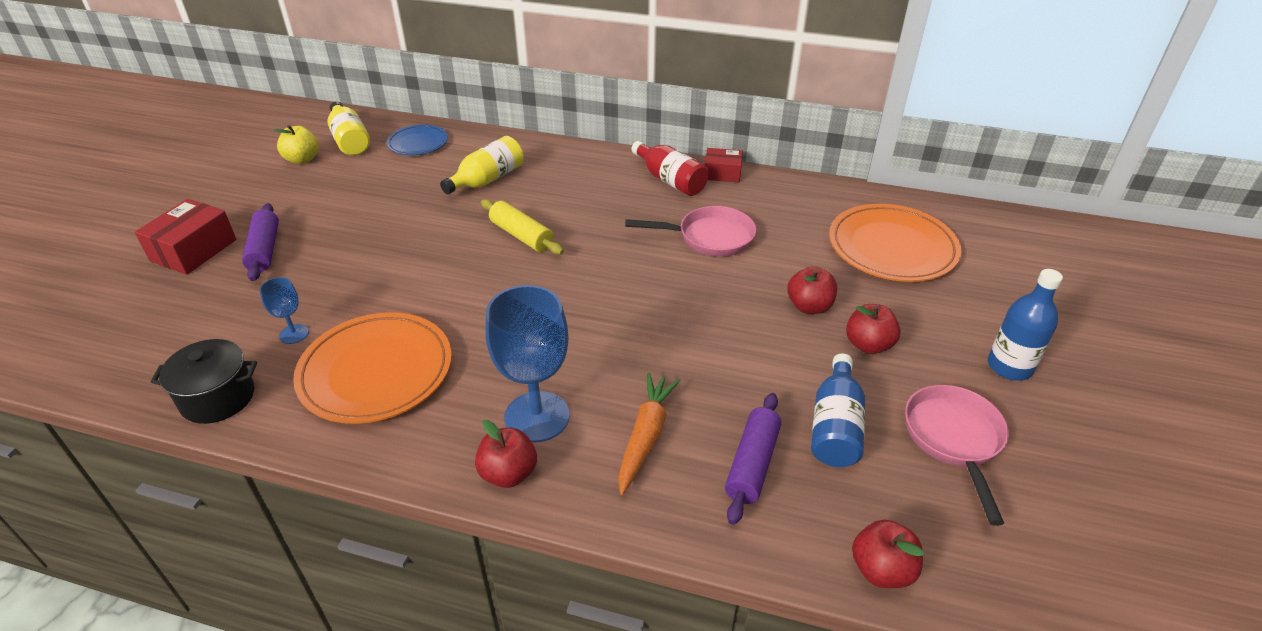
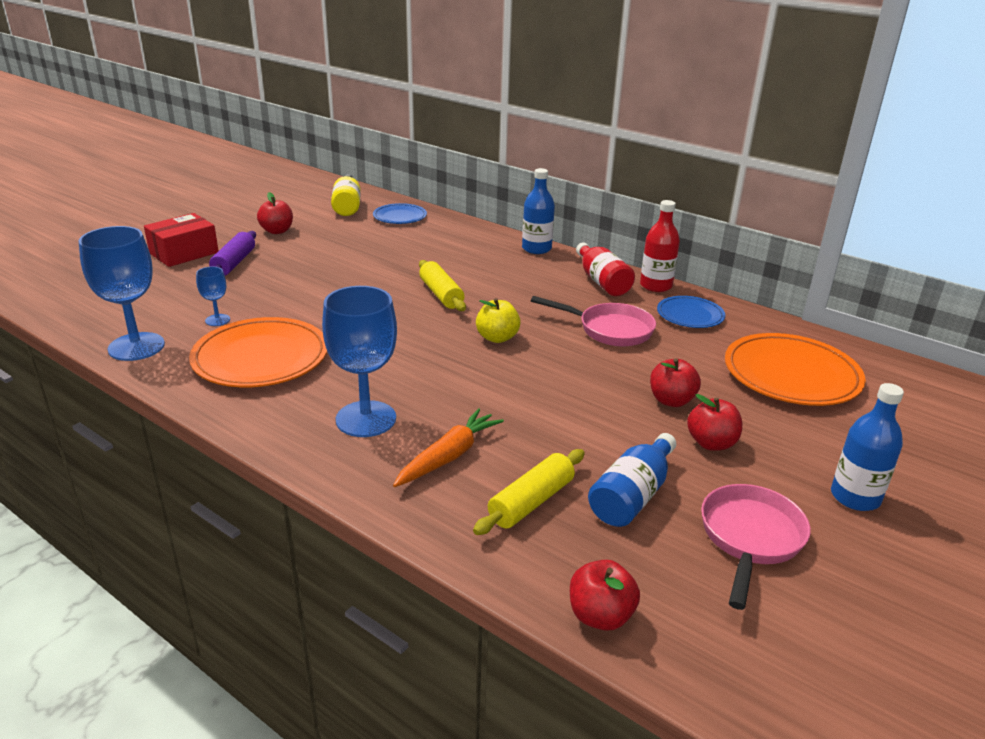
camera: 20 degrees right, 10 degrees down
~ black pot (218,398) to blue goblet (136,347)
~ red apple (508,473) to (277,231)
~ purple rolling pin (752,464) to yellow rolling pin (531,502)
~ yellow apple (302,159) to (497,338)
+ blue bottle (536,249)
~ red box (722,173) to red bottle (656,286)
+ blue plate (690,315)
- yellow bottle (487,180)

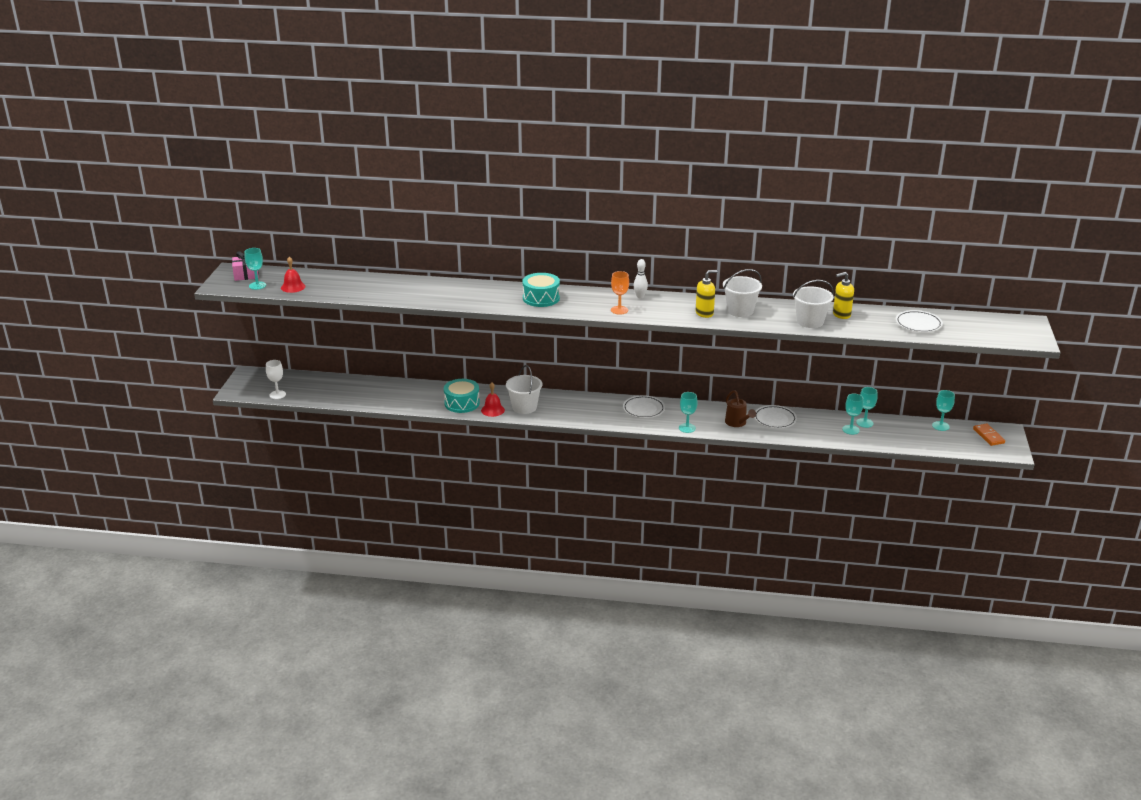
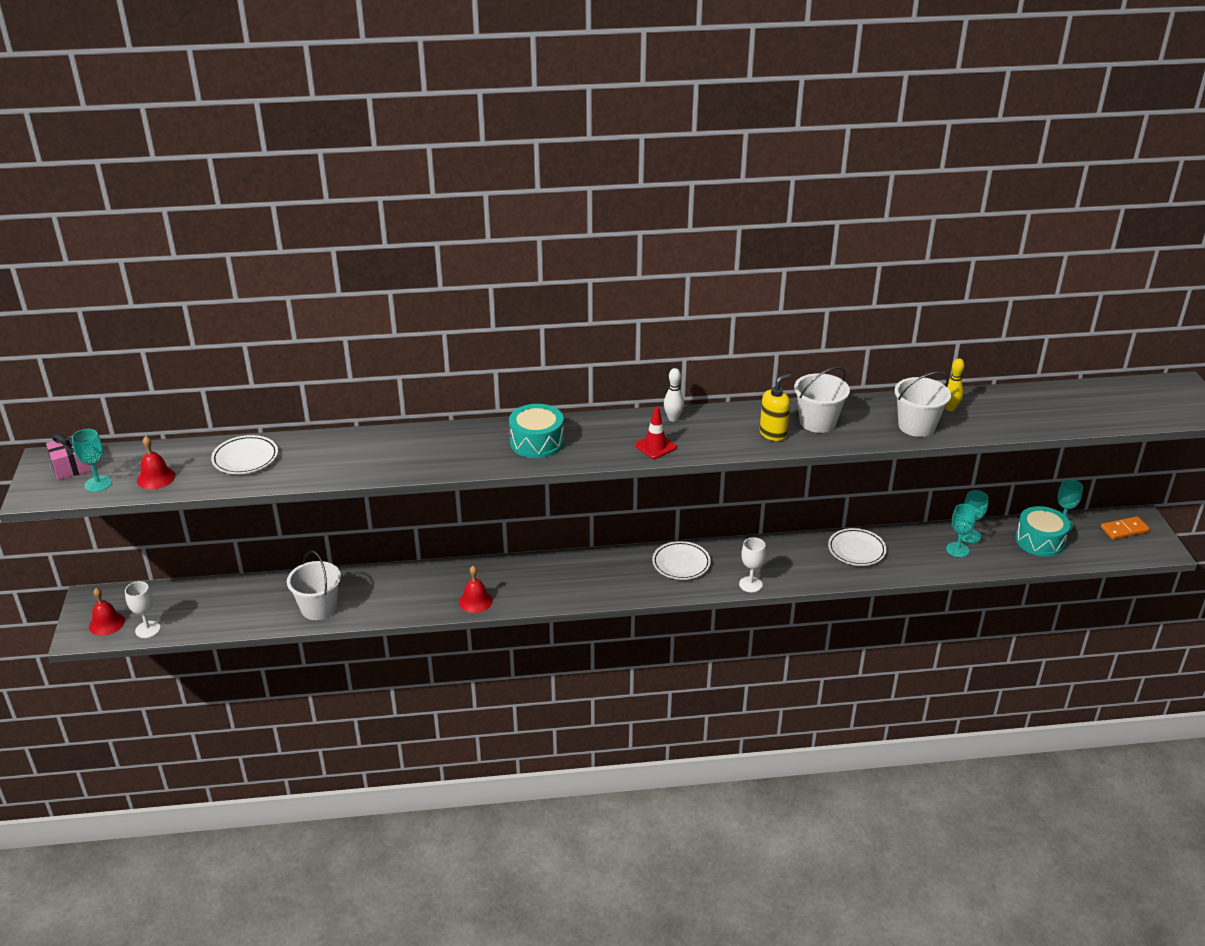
camera: 15 degrees left, 5 degrees up
+ red bell (106,623)
~ white plate (918,324) to (245,458)
~ white bucket (524,407) to (318,608)
~ orange goblet (619,310) to red traffic cone (655,446)
~ turquoise goblet (687,428) to white goblet (750,584)
~ yellow soap dispenser (841,315) to yellow bowling pin (950,408)
~ turquoise drum (462,403) to (1040,541)
~ orange domino (988,436) = (1124,530) 75 degrees counterclockwise
- brown watering can (737,423)

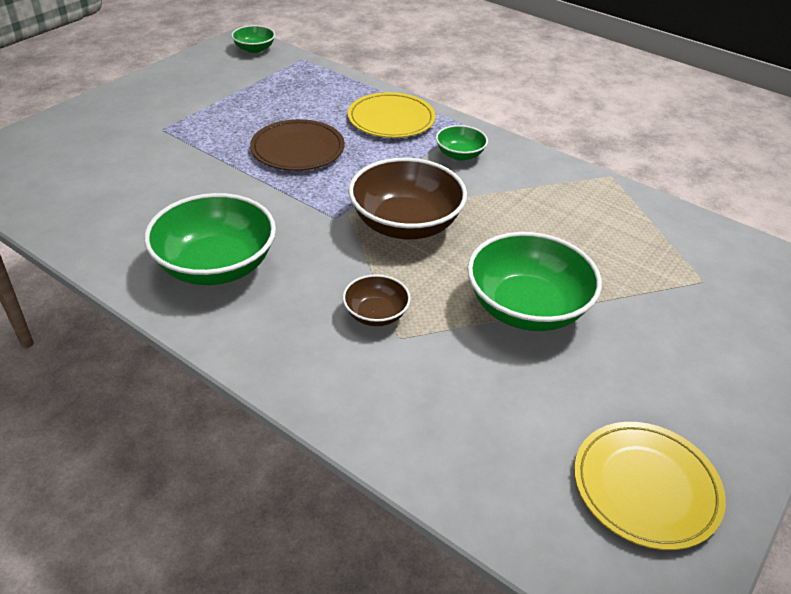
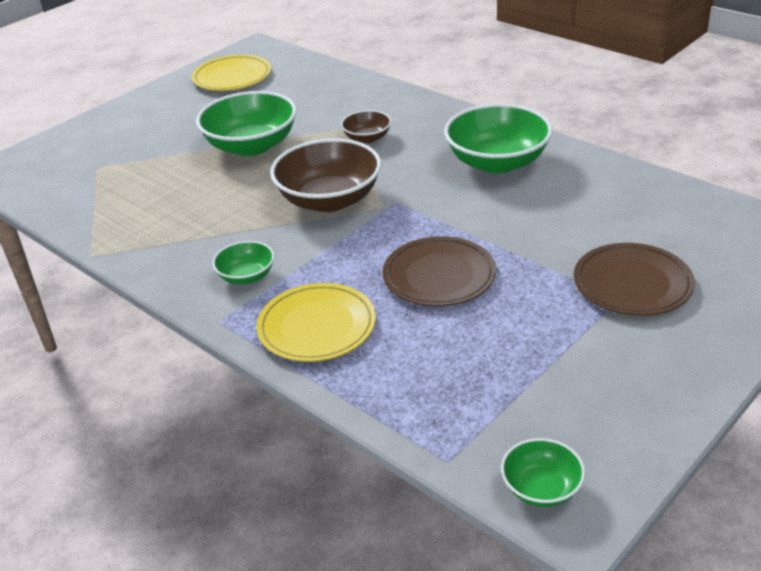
camera: 170 degrees left, 5 degrees down
+ brown plate (632,284)

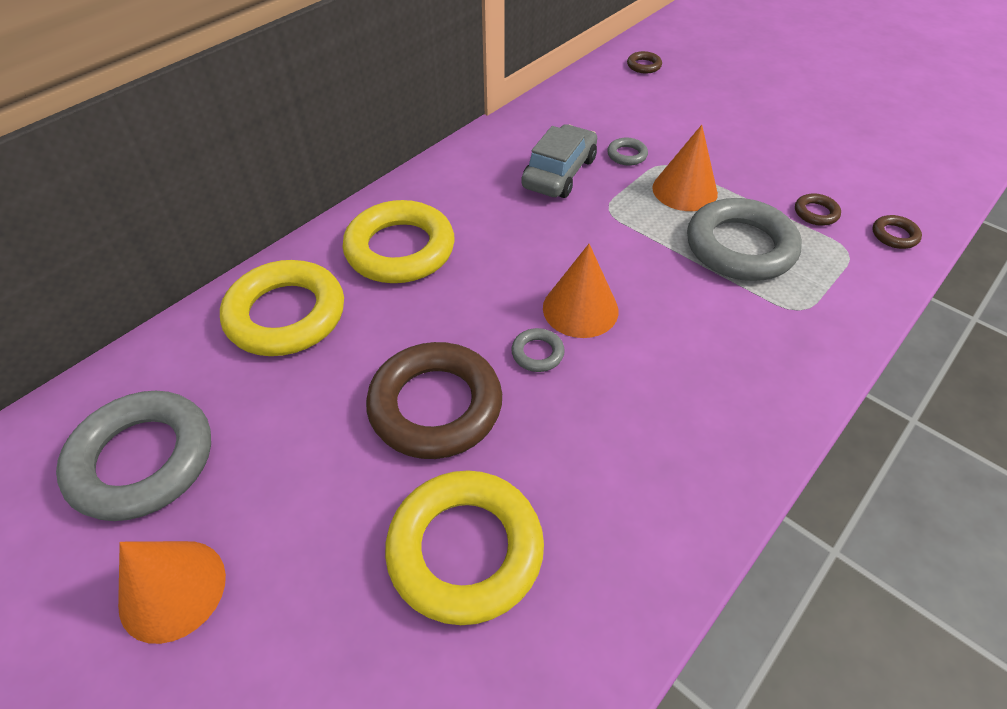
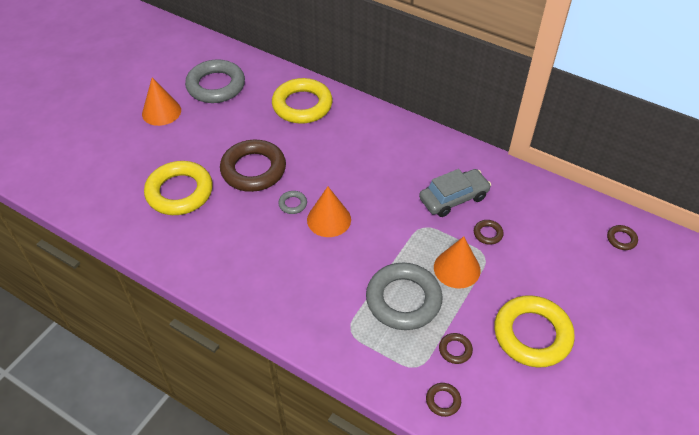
camera: 80 degrees right, 0 degrees up
~ grey car (559,173) = (453,198) 45 degrees counterclockwise
~ grey ring (627,155) to brown ring (487,234)
~ yellow ring (400,249) to (532,334)

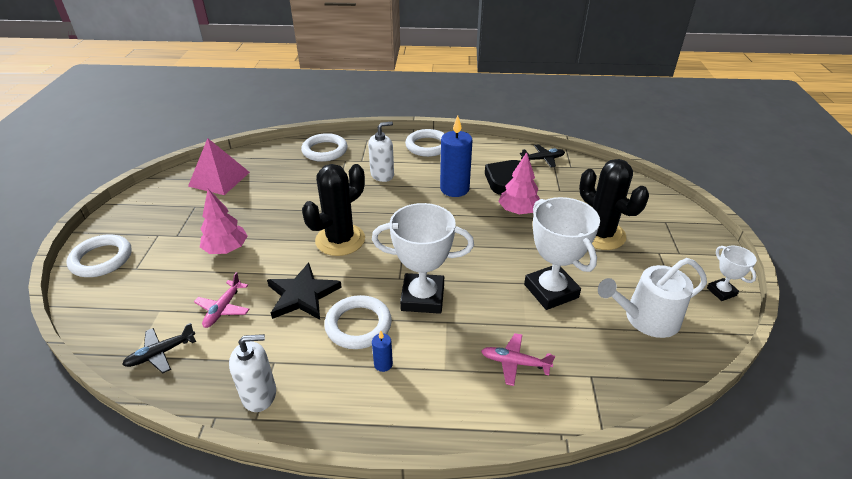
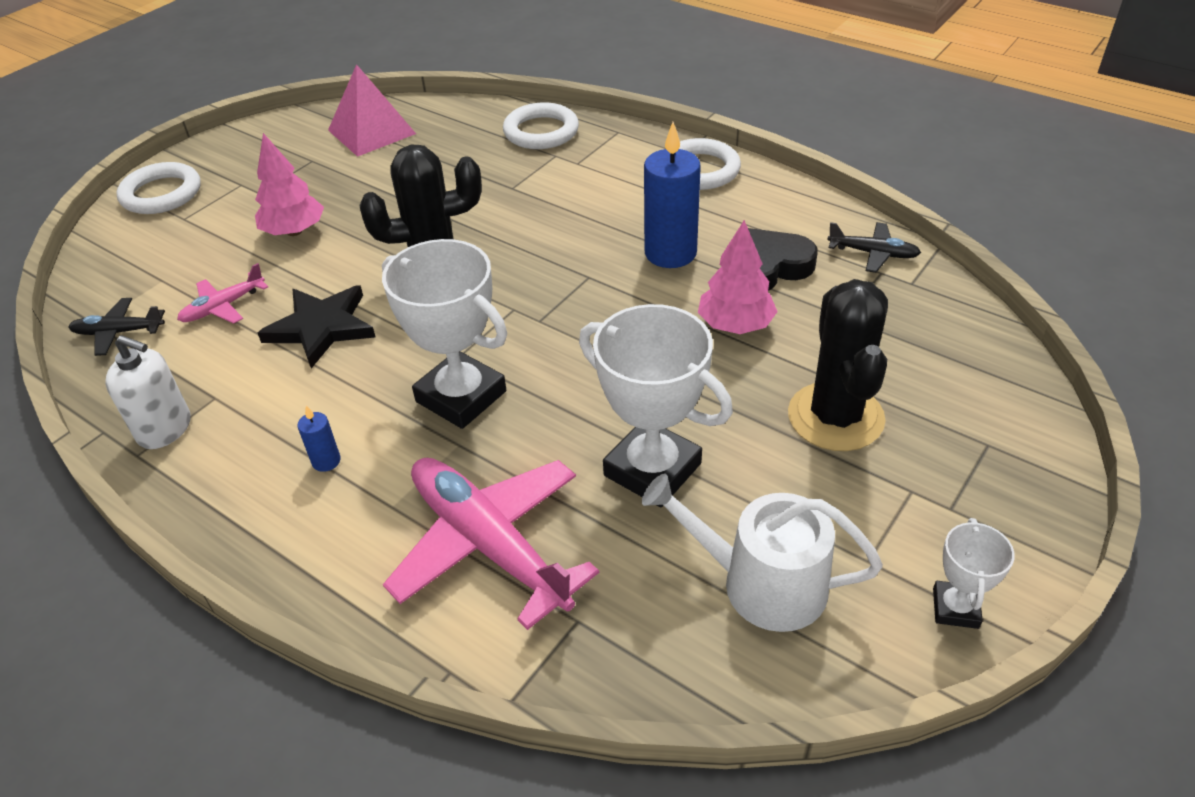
camera: 35 degrees right, 5 degrees up
~ pink plane (515,363) = (490,545) x2.04
~ white trophy (551,291) = (652,469) 60 degrees counterclockwise
- white ring (358,325)
- white soap dispenser (382,175)

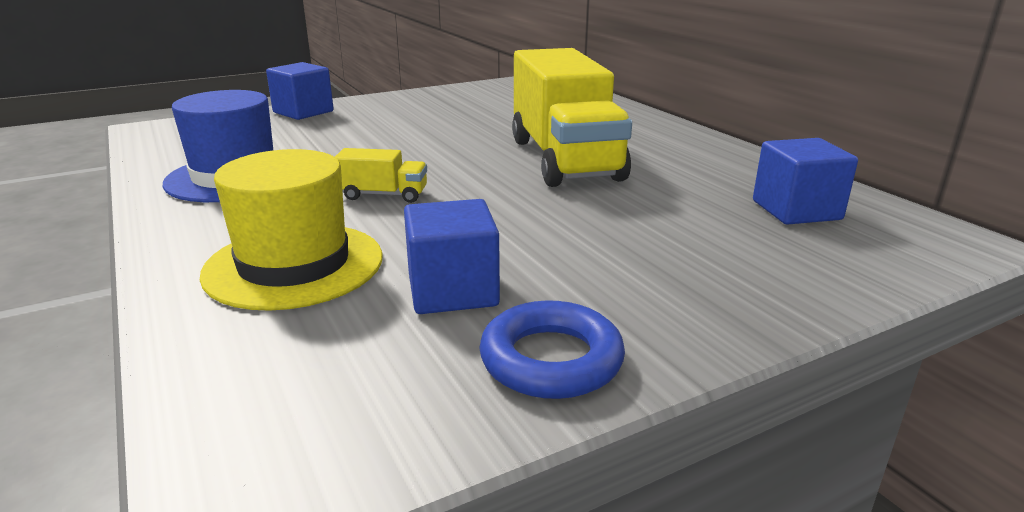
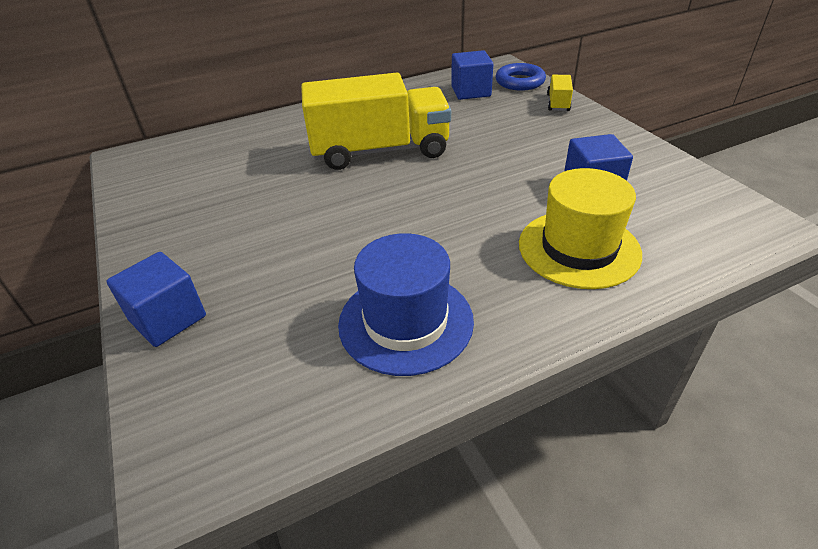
camera: 85 degrees left, 15 degrees up
~ blue ring (551,360) to (520,82)
~ yellow truck (383,195) to (558,103)

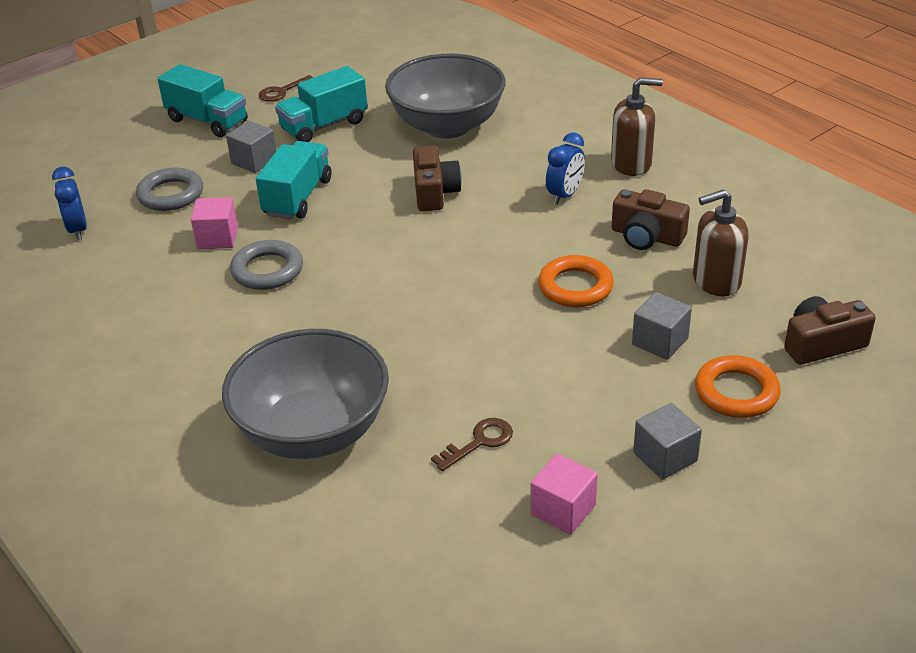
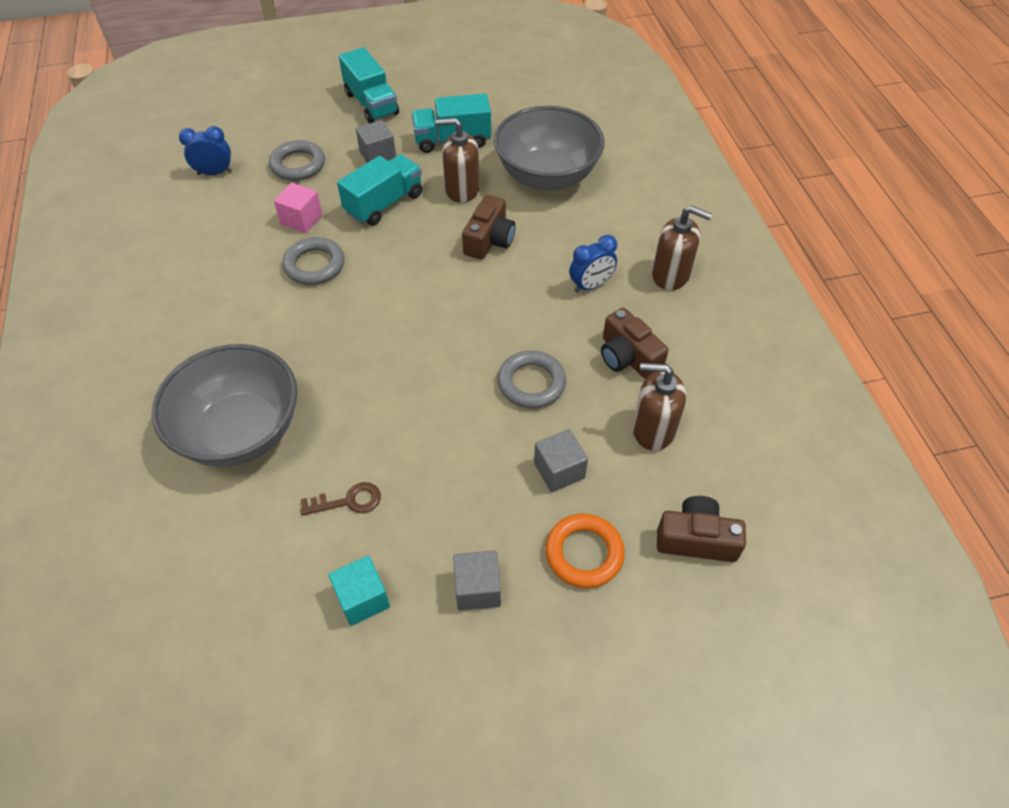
camera: 25 degrees right, 15 degrees up
~ blue clock (77,230) = (214,173) 75 degrees clockwise
~ pink cube (563,510) to turquoise cube (362,598)
+ brown soap dispenser (462,189)
~ orange ring (575,287) to grey ring (531,383)
- brown key (282,91)

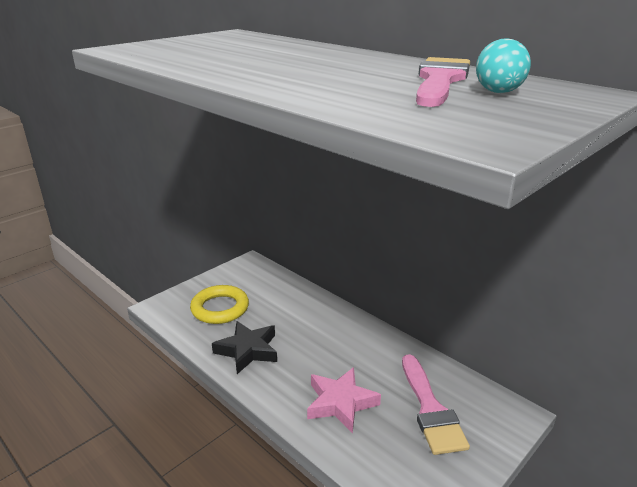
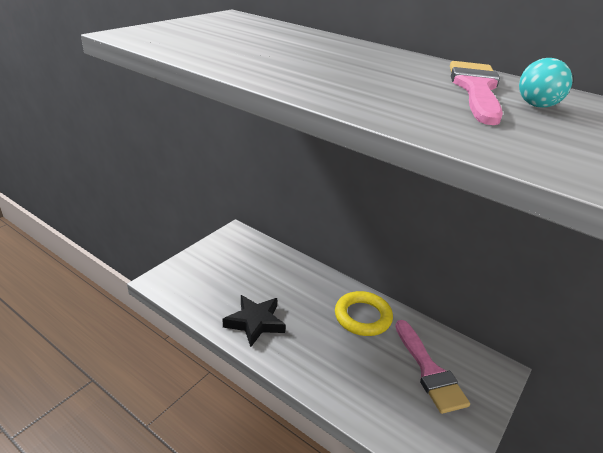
camera: 10 degrees left, 5 degrees up
~ yellow ring (220,308) to (362,317)
- pink star (340,403)

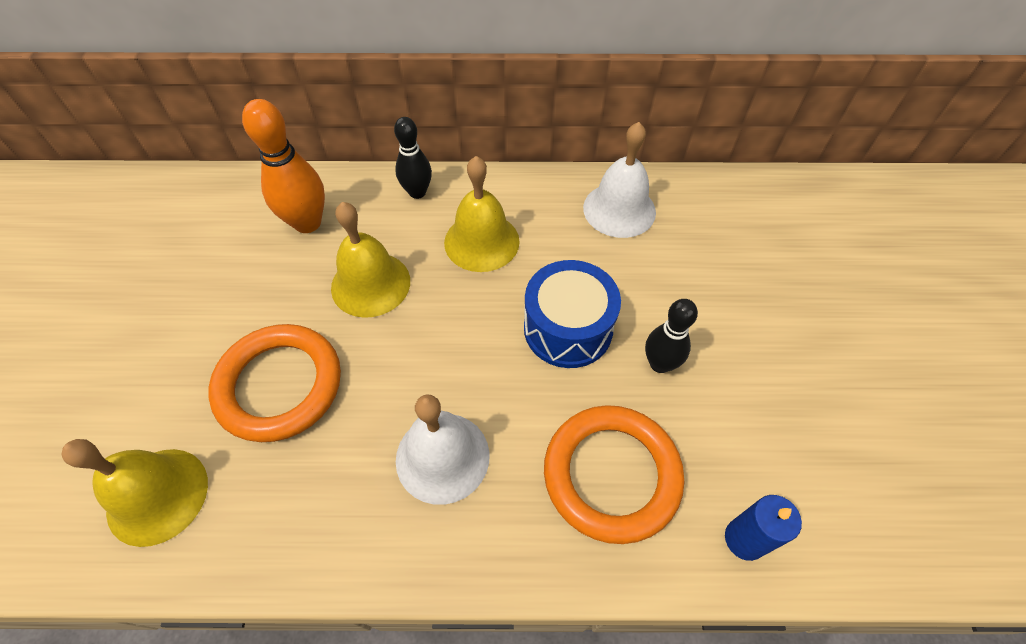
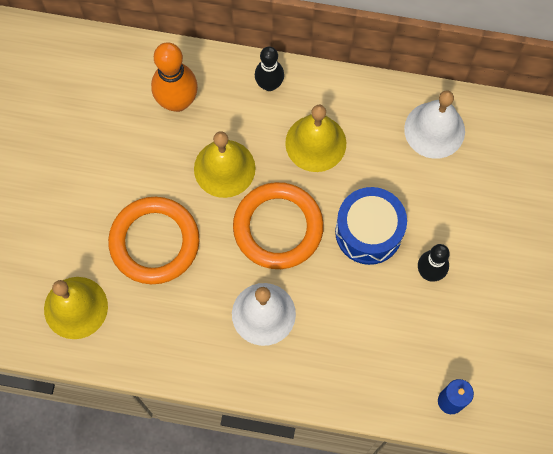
camera: 10 degrees right, 15 degrees up
~ orange ring (611,475) to (278,227)

